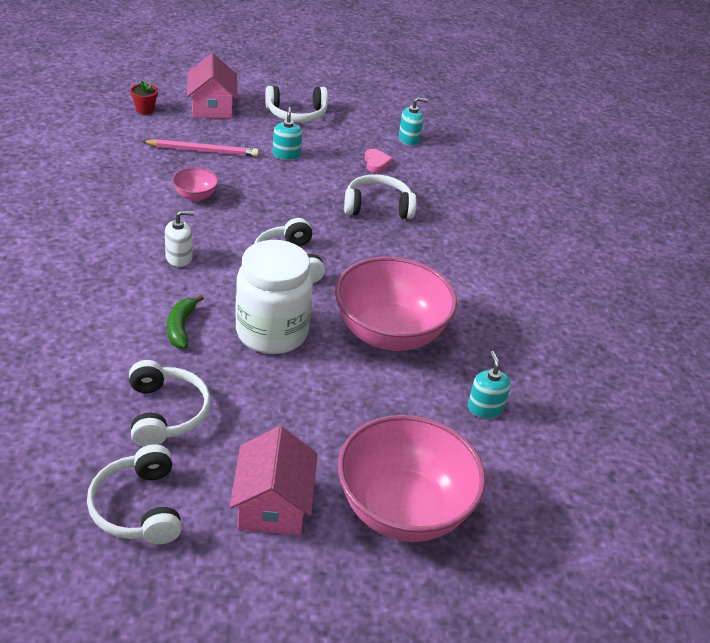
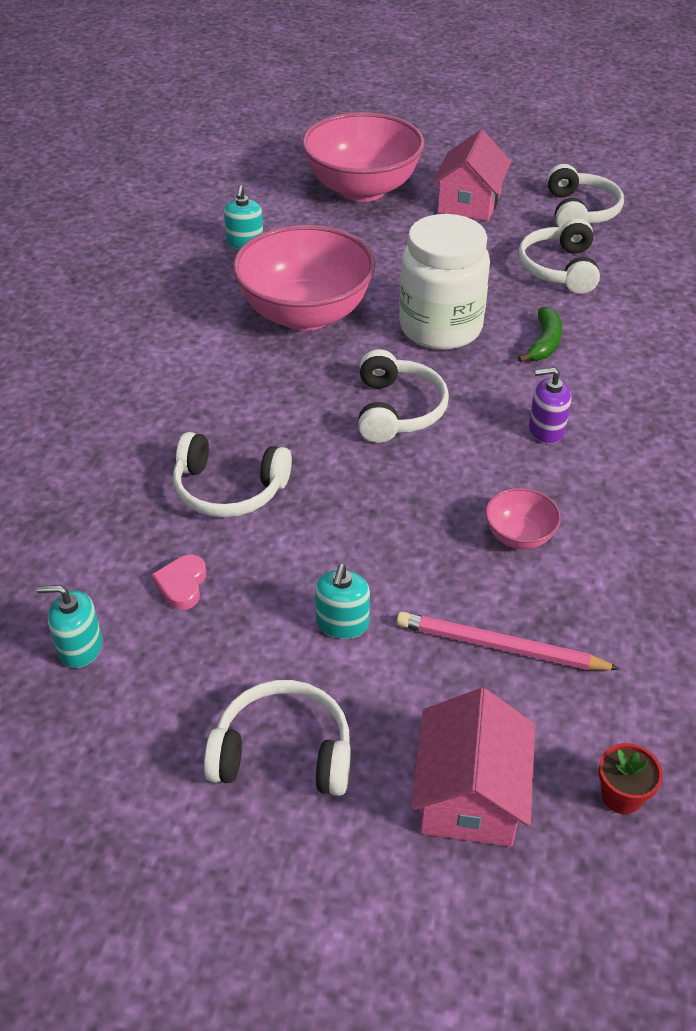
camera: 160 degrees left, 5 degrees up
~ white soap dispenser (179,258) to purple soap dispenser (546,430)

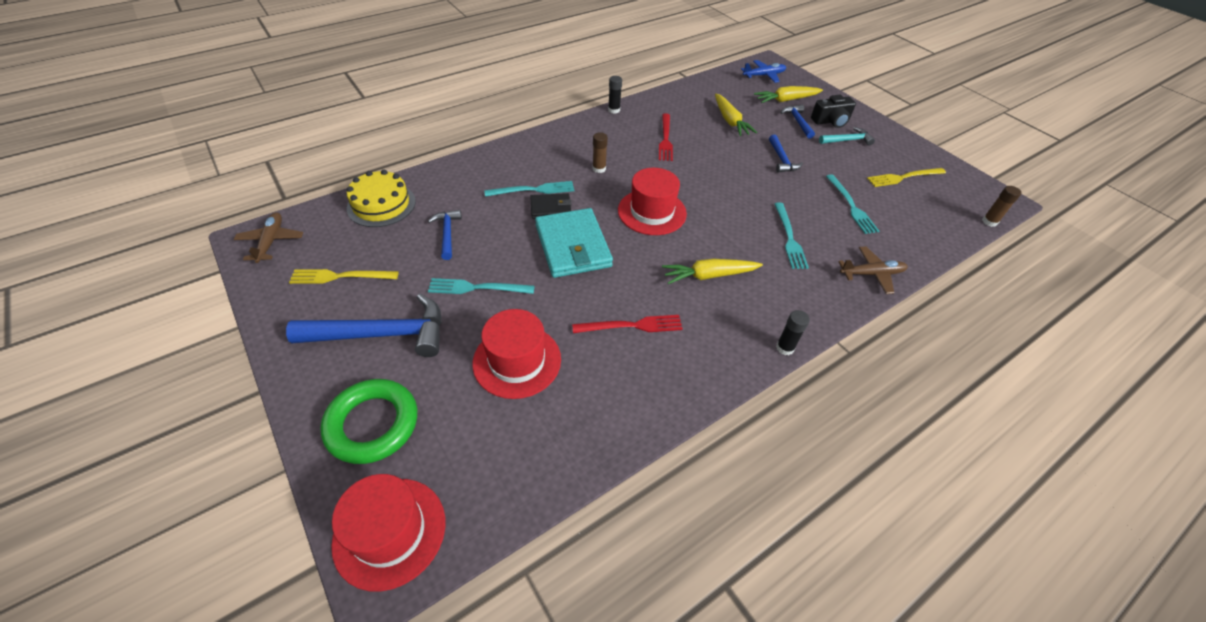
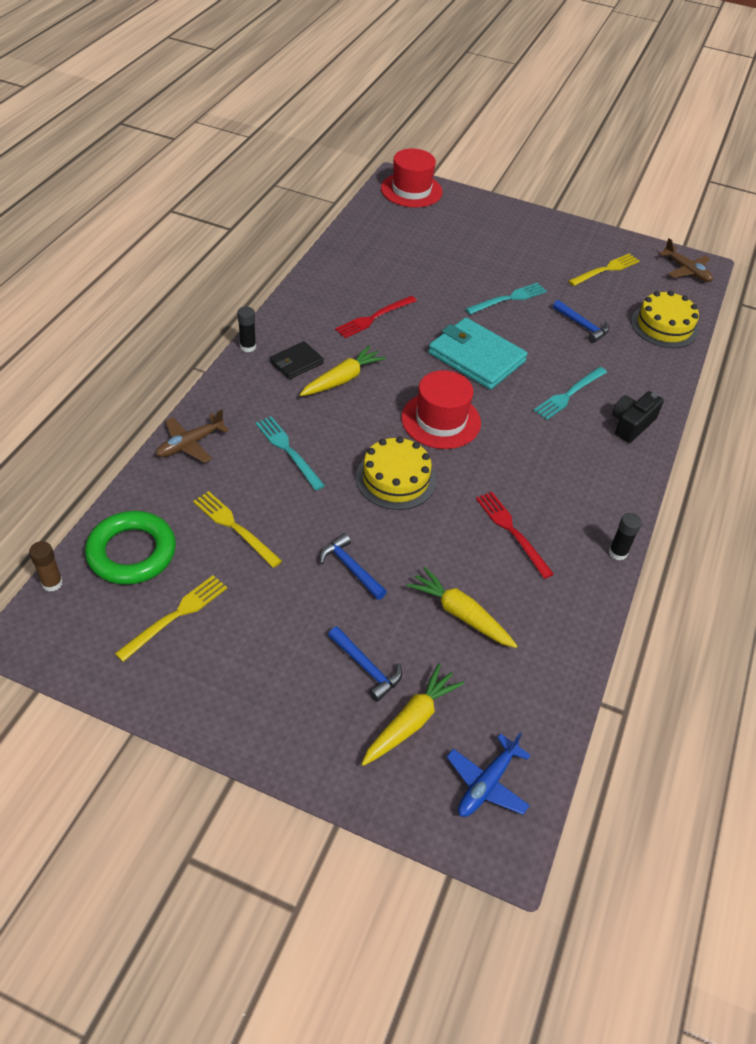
camera: 145 degrees right, 0 degrees up
~ green ring (372,424) to (132,552)
~ turquoise fork (851,206) to yellow fork (235,527)
~ black wallet (551,208) to (296,362)
+ yellow cake (395,479)
~ black camera (831,121) to (631,424)
- blue hammer (382,334)
- red hat (517,361)
- brown glue stick (599,169)
- turquoise hammer (847,140)

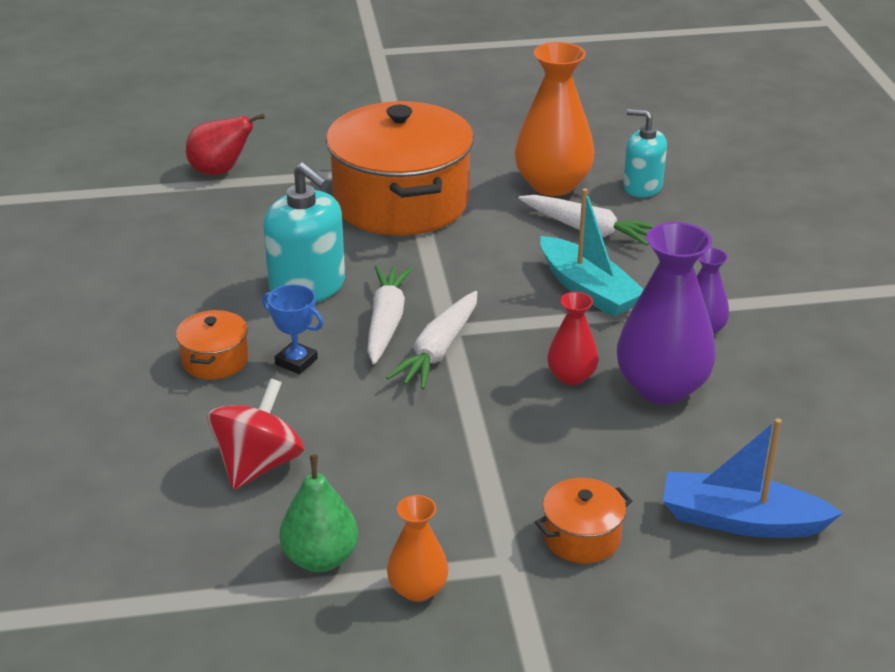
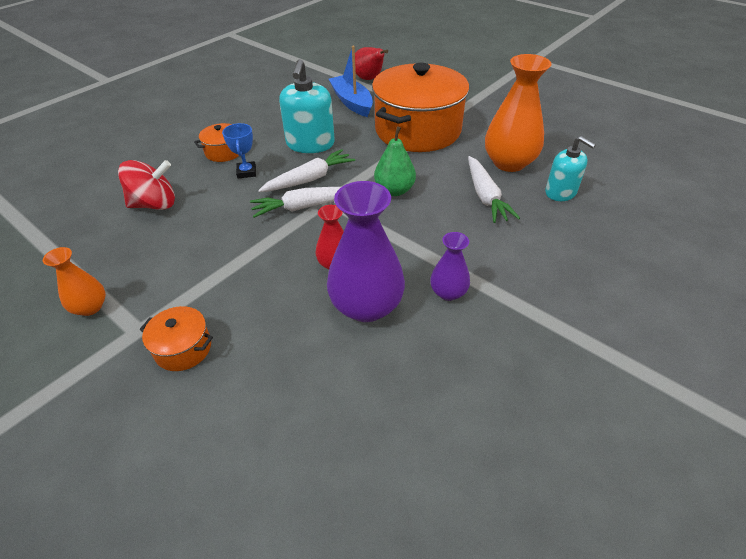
camera: 50 degrees right, 10 degrees up
~ blue boat (740,520) to (352,102)
~ green pear (320,558) to (394,190)
~ turquoise soap dispenser (642,187) = (560,192) 150 degrees clockwise
- turquoise boat (588,289)

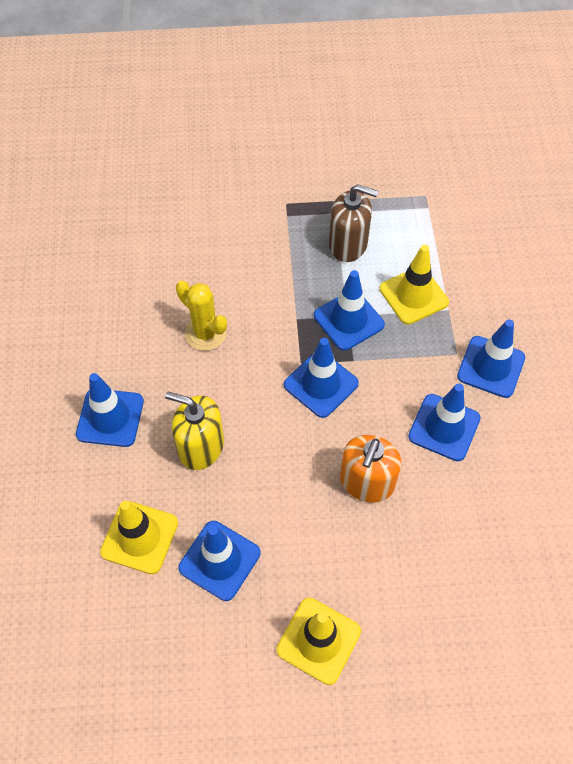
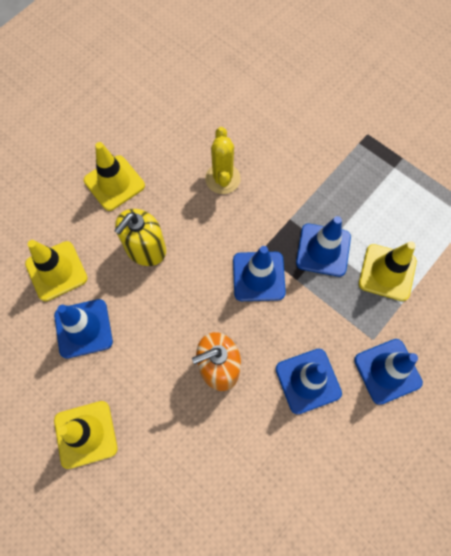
camera: 45 degrees right, 10 degrees up
~ blue traffic cone (110,418) to yellow traffic cone (114,183)
~ yellow soap dispenser (201,447) = (145,248) 120 degrees counterclockwise
- brown soap dispenser (348,244)

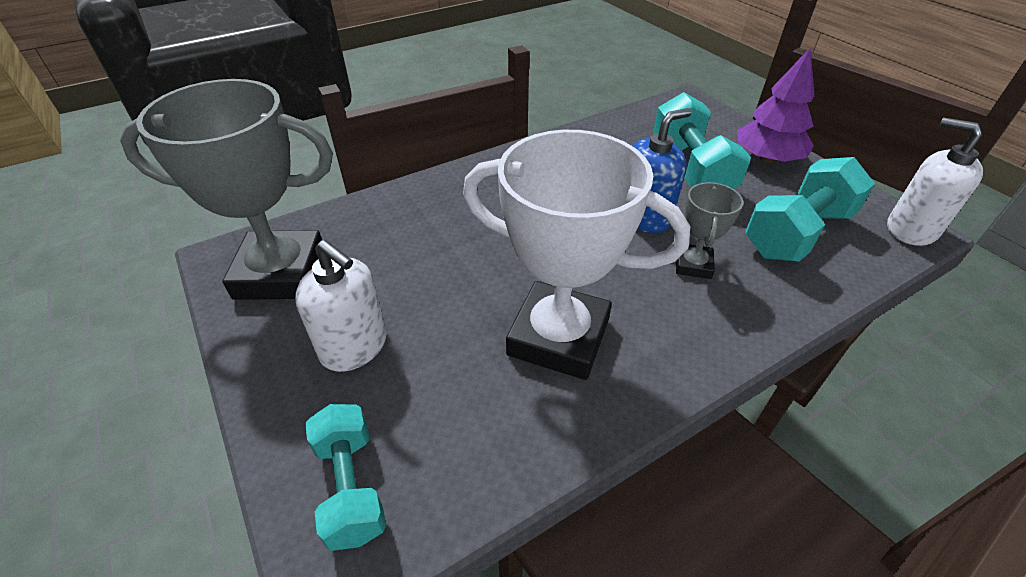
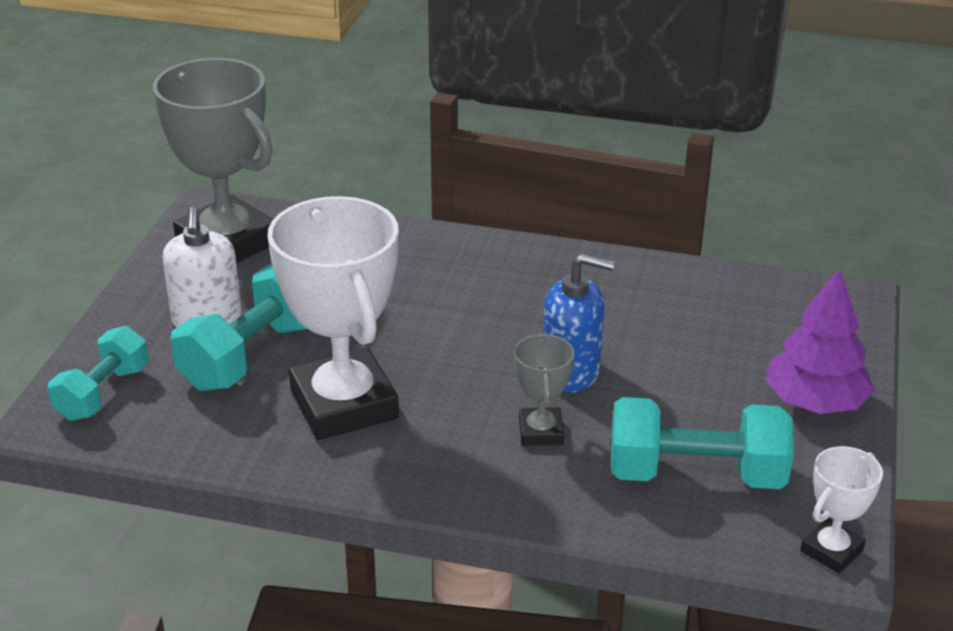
camera: 45 degrees right, 10 degrees down
~ turquoise dumbbell (691,168) to (253,355)
~ grey trophy (693,265) = (541,432) 60 degrees counterclockwise
~ white soap dispenser (911,229) to white trophy (831,551)

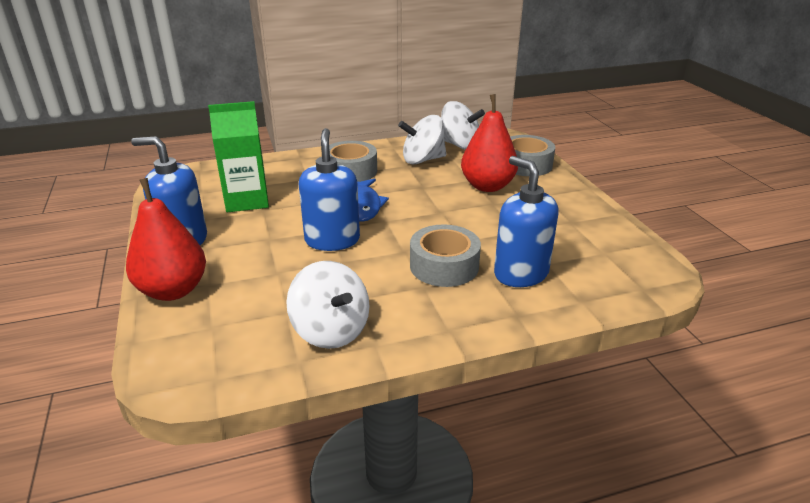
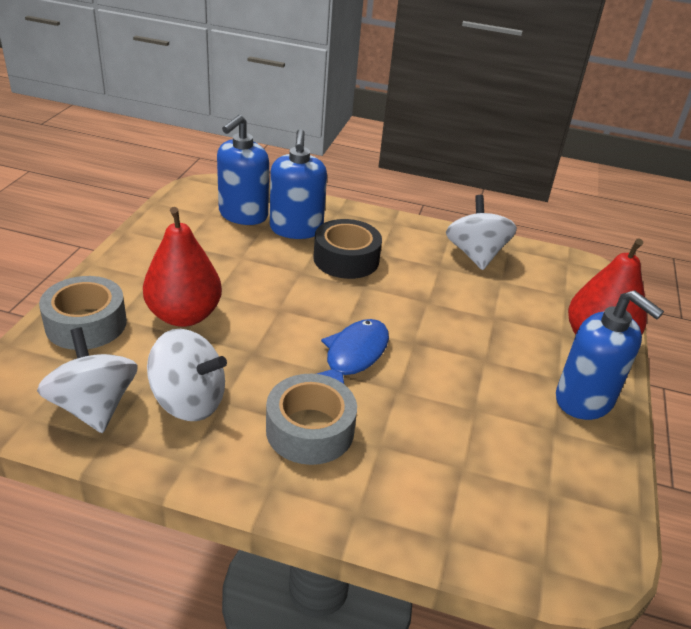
camera: 150 degrees left, 5 degrees up
~ blue soap dispenser (332,240) to (243,215)
~ grey tape (444,266) to black tape (346,259)
- green carton (247,200)

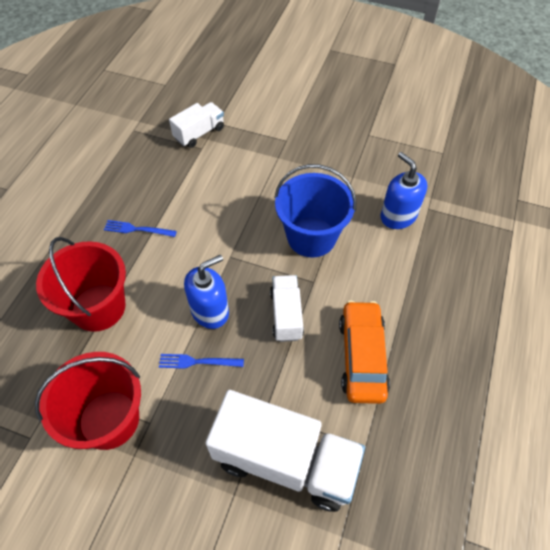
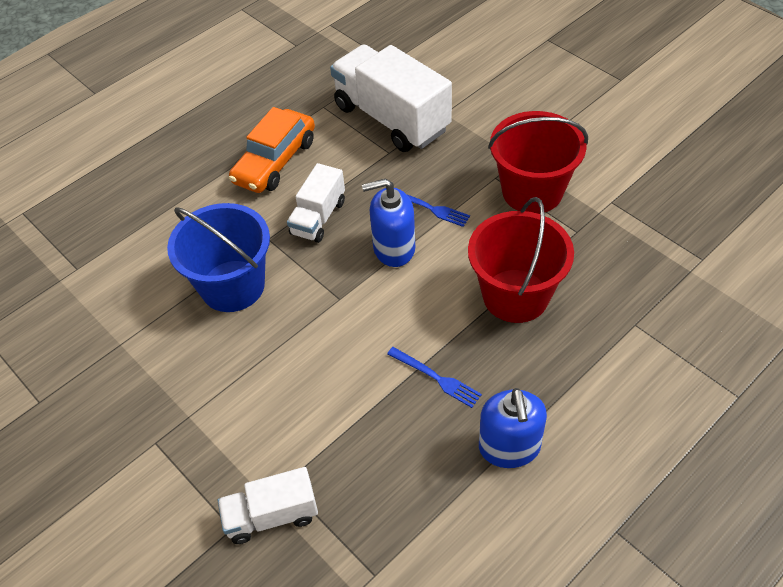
camera: 150 degrees left, 5 degrees down
~ blue soap dispenser (398,216) to (509,447)

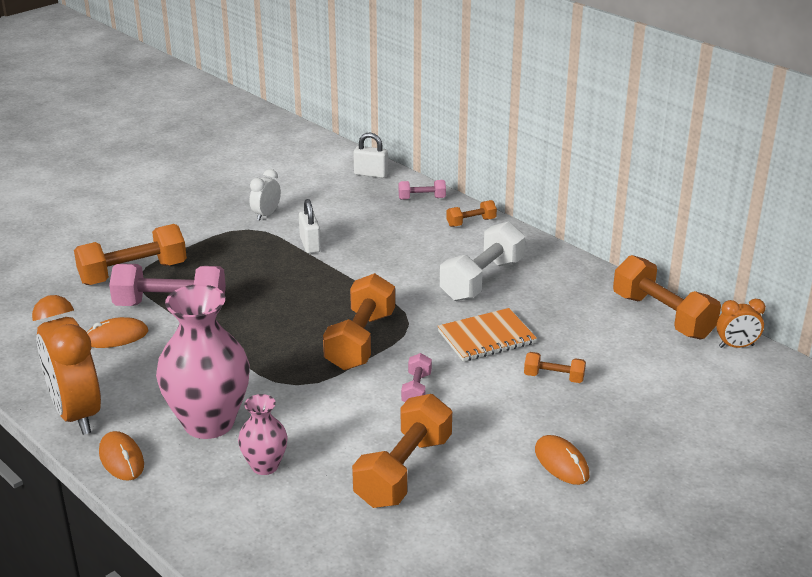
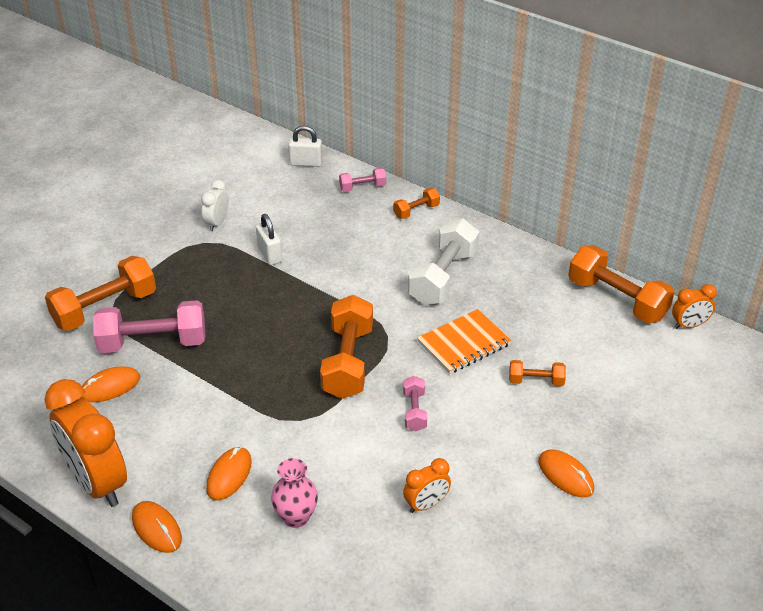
camera: 10 degrees left, 10 degrees up
~ pink vase (209,423) to orange mouse (229,475)
~ orange dumbbell (404,471) to orange clock (426,504)

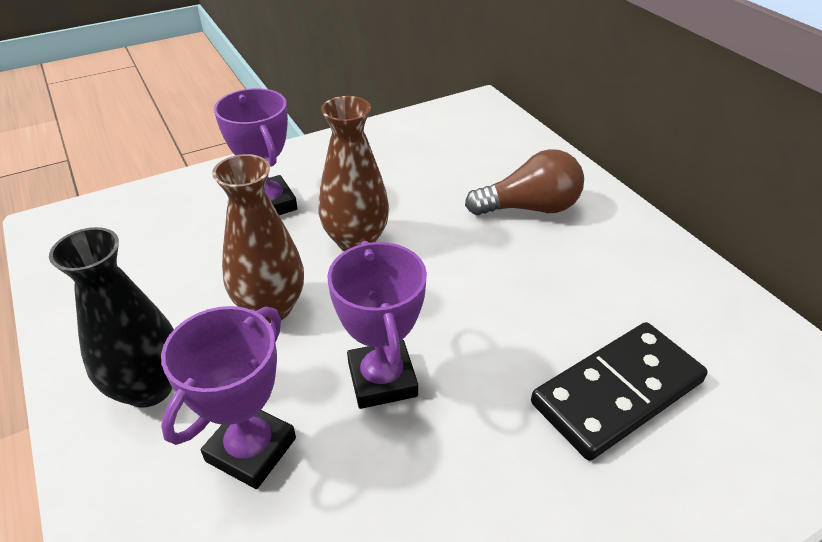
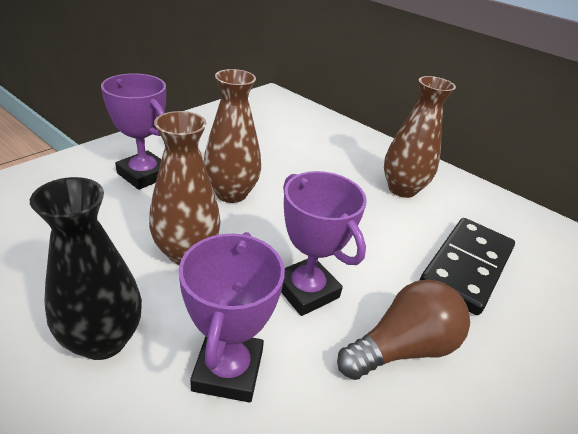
camera: 25 degrees left, 5 degrees down
~ brown light bulb (529,208) to (402,347)
+ brown vase (402,189)

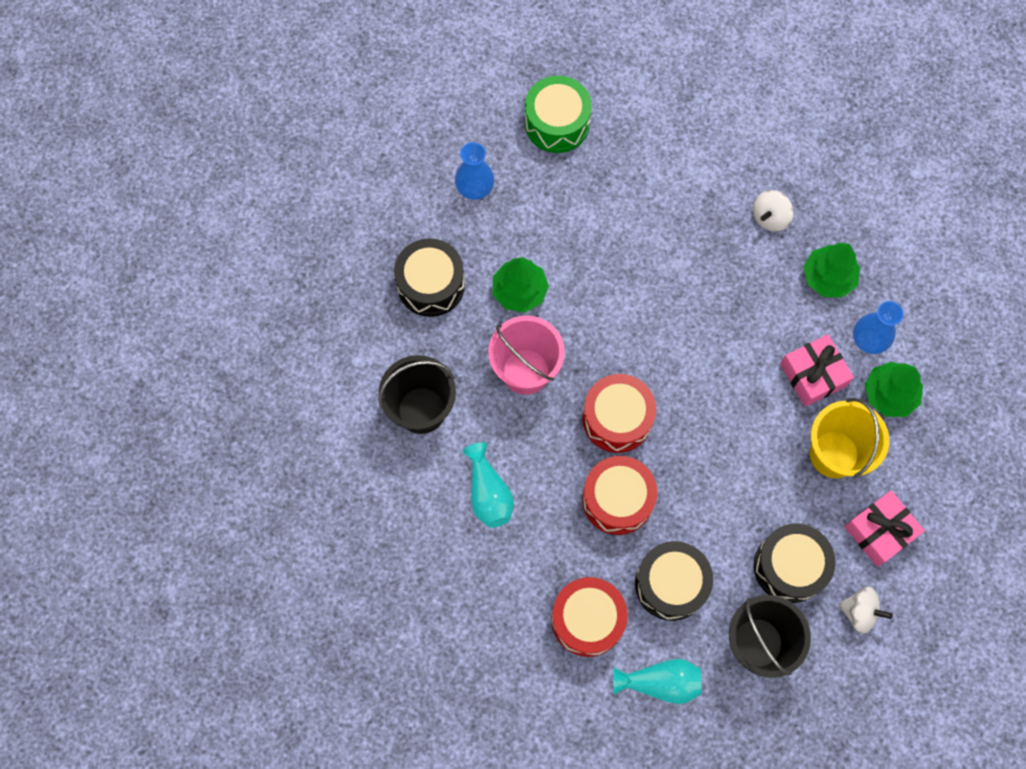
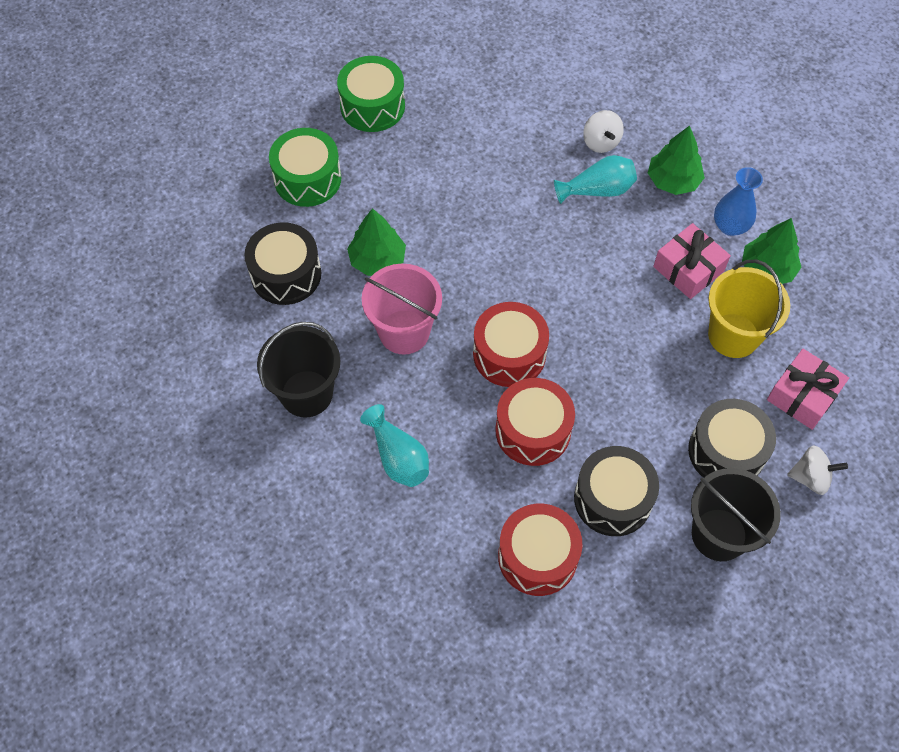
camera: 15 degrees left, 10 degrees down
~ blue vase (475,188) to green drum (307,179)
~ turquoise vase (660,682) to (597,190)
~ white spinning top (770,217) = (601,142) 45 degrees counterclockwise

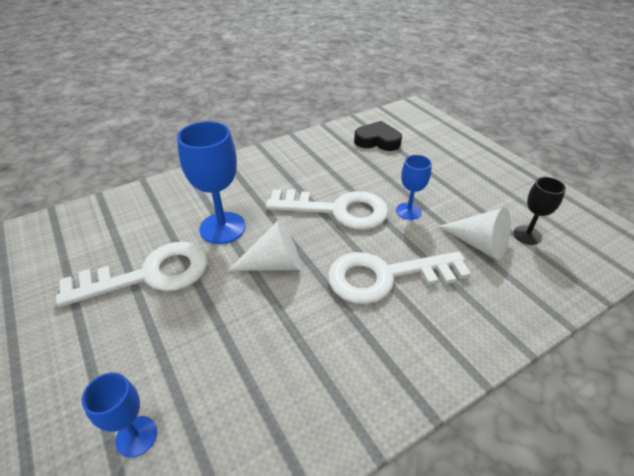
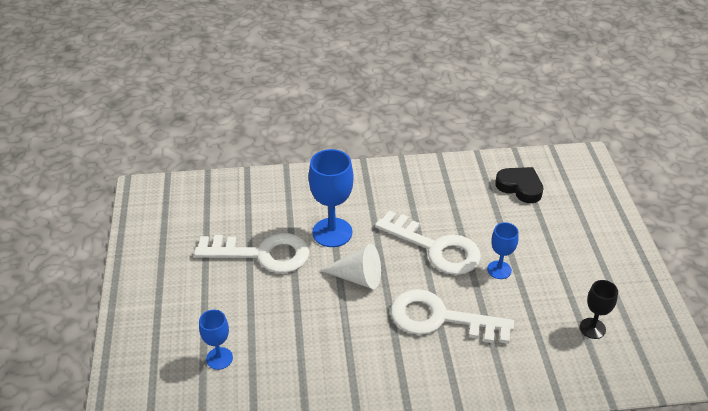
camera: 25 degrees right, 0 degrees up
- white cone (478,244)

